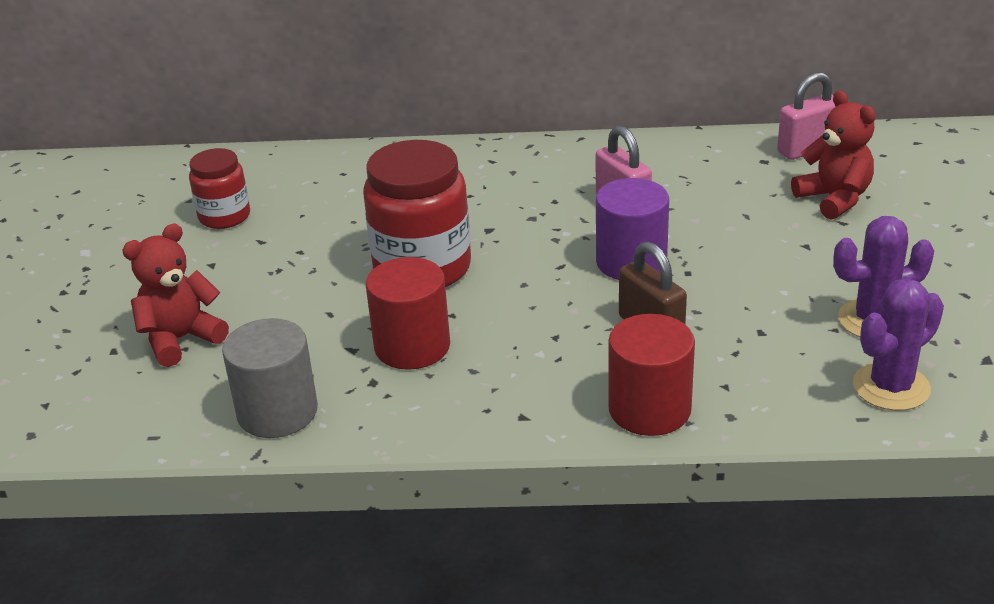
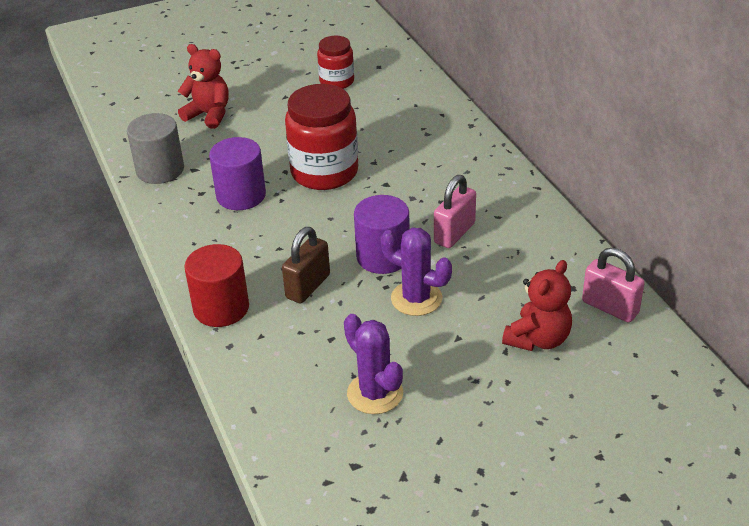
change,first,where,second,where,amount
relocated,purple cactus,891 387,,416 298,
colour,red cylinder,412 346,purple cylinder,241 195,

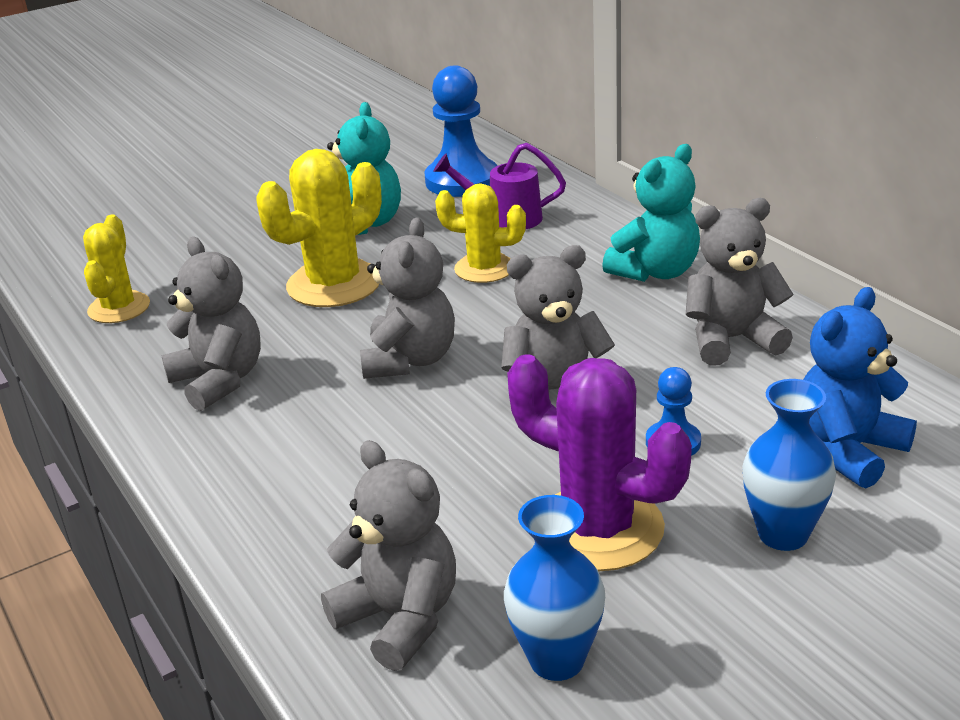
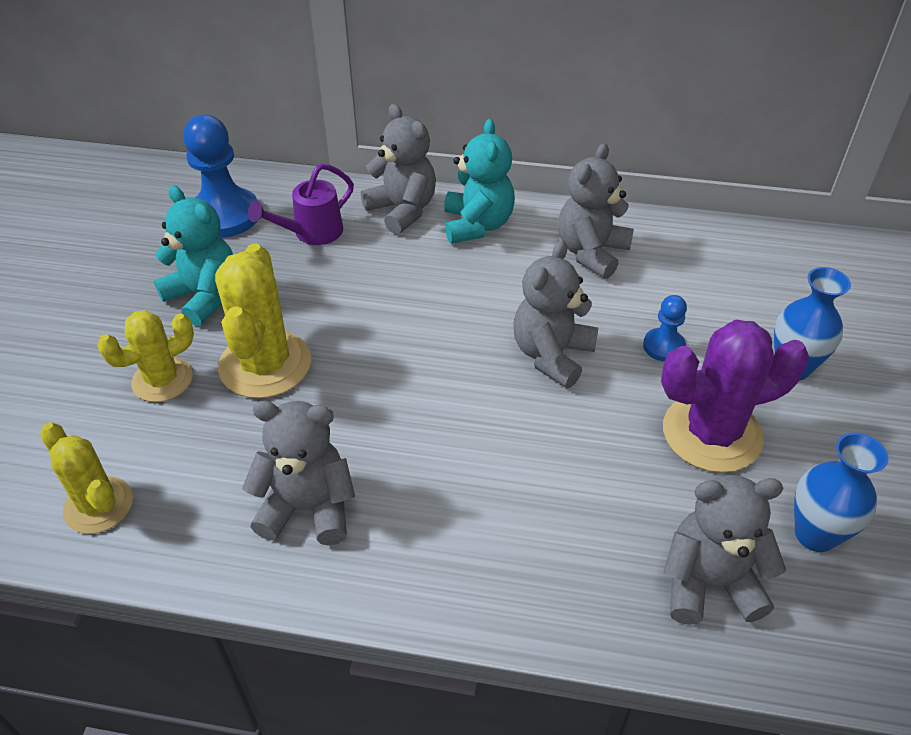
change,first,where,second,where,amount
missing,blue teddy bear,848 450,,,
relocated,grey teddy bear,410 360,,402 210,
relocated,yellow cactus,484 268,,162 380,

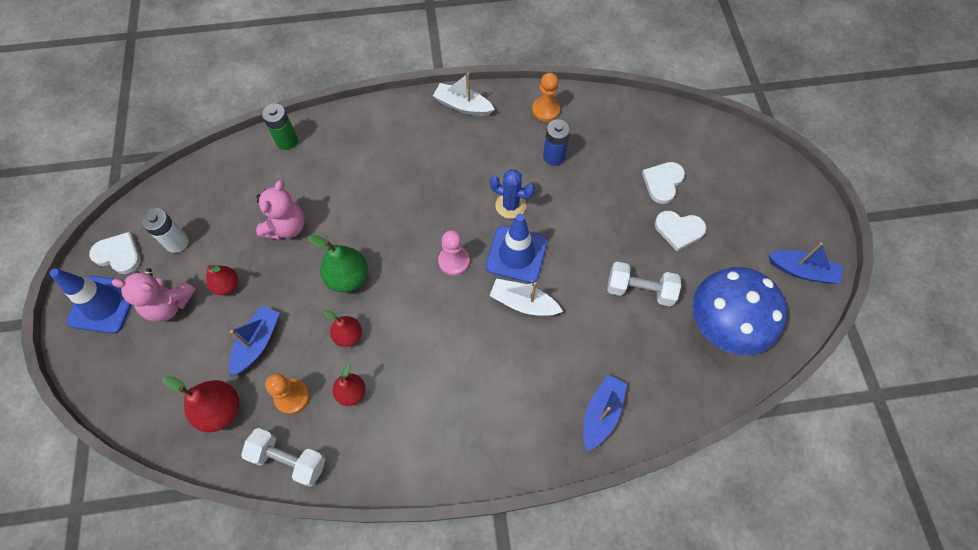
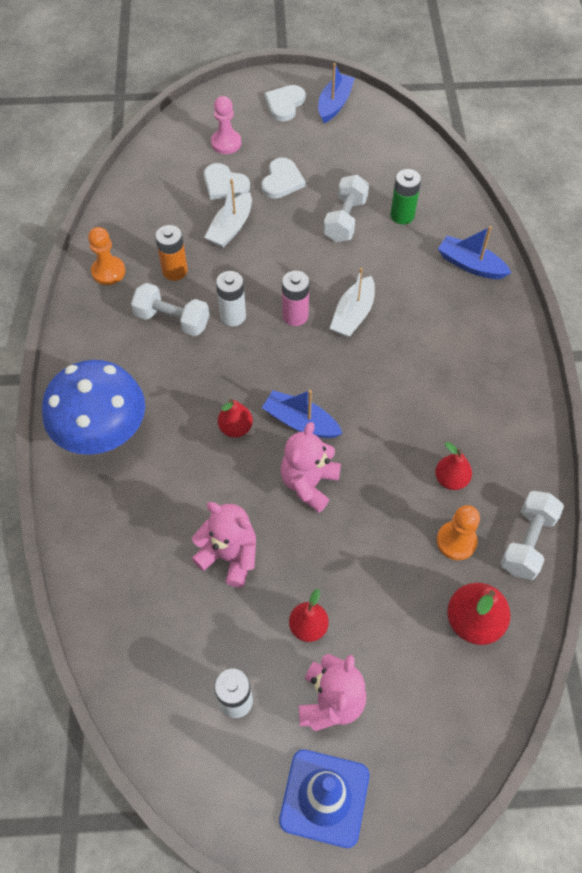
change,first,where,second,where,amount
appeared,,,white dumbbell,172 320,
relocated,white heart,119 254,,284 104,
relocated,blue boat,257 343,,300 422,
relocated,green battery,287 141,,402 215,
relocated,red pear,348 335,,236 428,
relocated,white boat,463 106,,230 228,
relocated,pink pawn,454 261,,226 143,
relocated,blue mushroom,723 325,,103 432,
exchanged,green pear,348 277,pink teddy bear,309 483,
exchanged,blue traffic cone,516 254,pink battery,295 316,
exchanged,blue cactus,510 205,white battery,233 316,
colour,blue battery,554 156,orange battery,175 271,

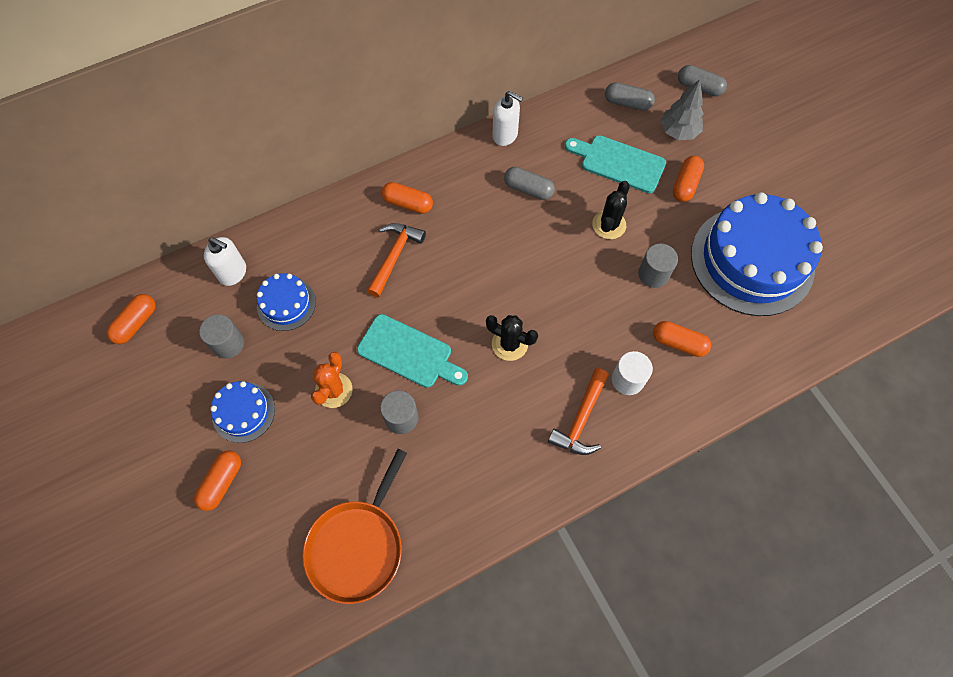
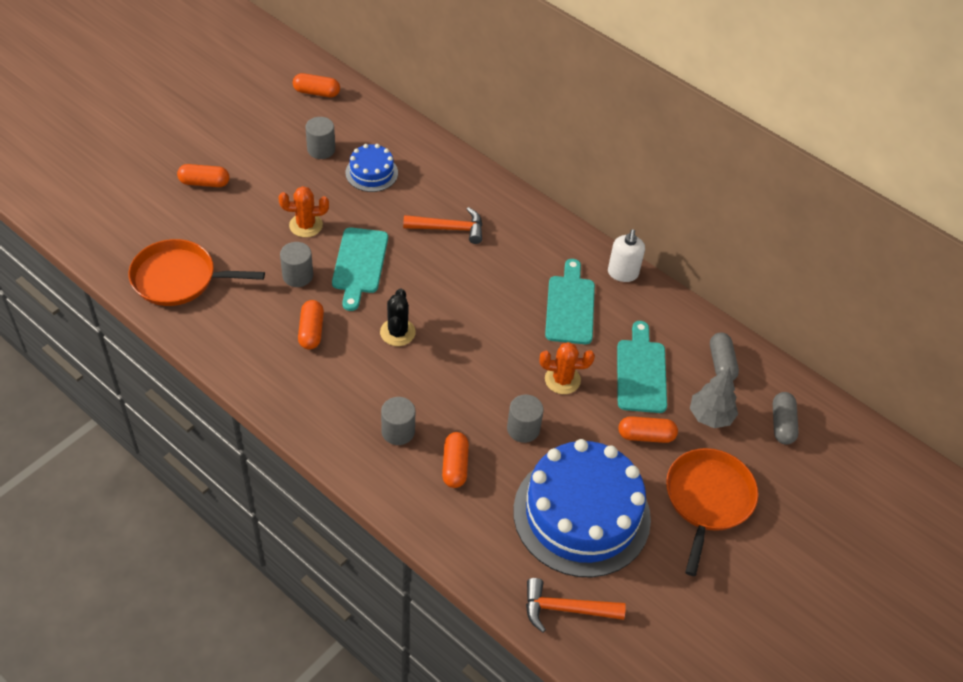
change,first,where,second,where,amount
missing,white soap dispenser,233 273,,,
missing,blue cake,243 412,,,
appeared,,,orange pan,708 500,
relocated,orange capsule,408 203,,311 331,
relocated,orange hammer,581 419,,565 609,
exchanged,grey capsule,528 189,turquoise cutting board,570 306,
colour,black cactus,609 225,orange cactus,562 380,
colour,white cylinder,627 380,grey cylinder,398 431,

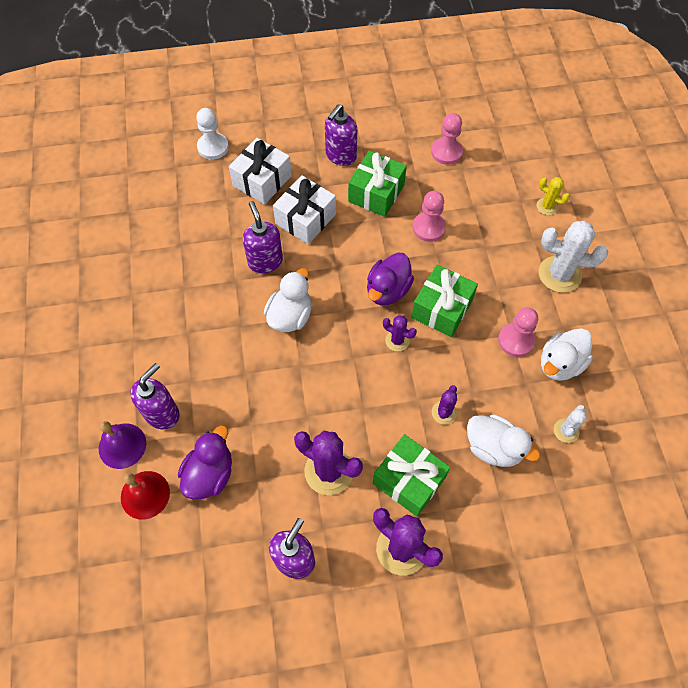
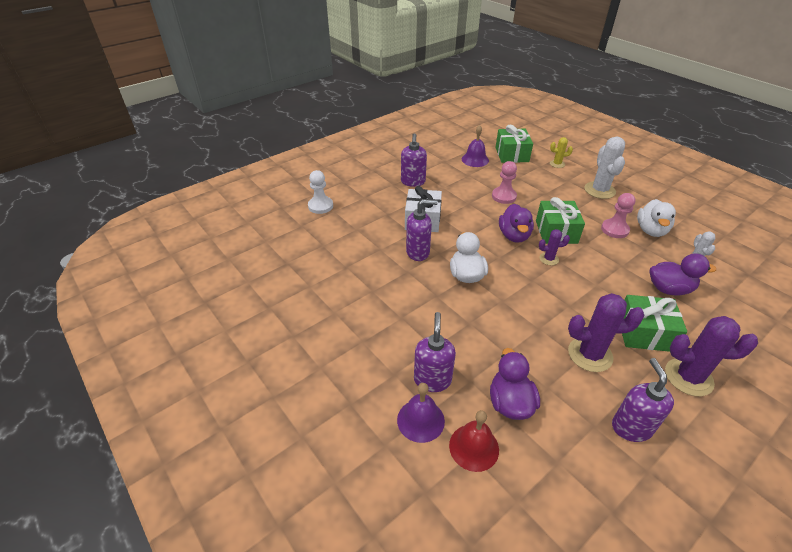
change,first,where,second,where,amount
missing,white gift,262 181,,,
missing,purple cactus,444 412,,,
relocated,green gift,376 193,,511 154,
exchanged,pink pawn,446 152,purple bell,475 159,
colour,white duck,493 448,purple duck,669 289,
spun,purple soap dispenser,265 261,,418 252,135 degrees clockwise
spun,white cactus,559 274,,599 190,75 degrees counterclockwise

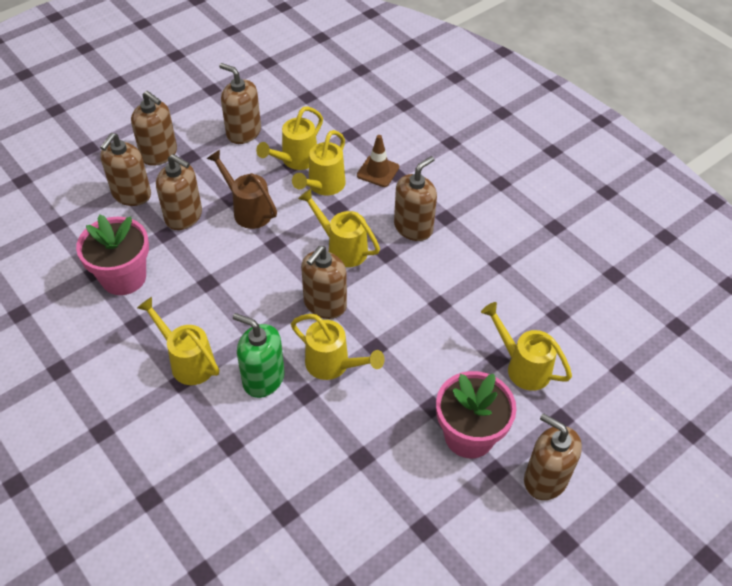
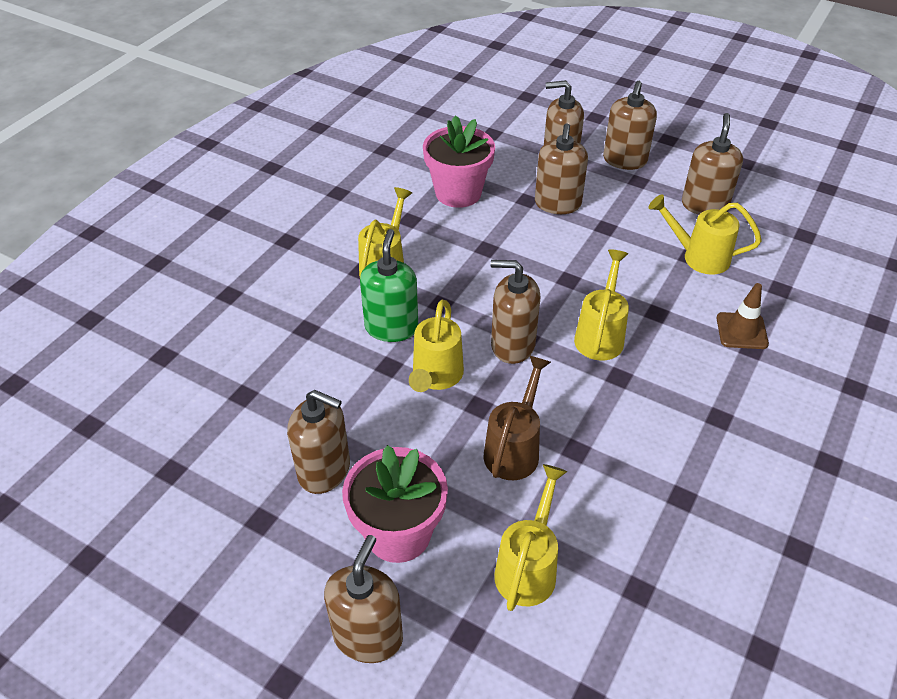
change,first,where,second,where,amount
missing,yellow watering can,323 186,,,
relocated,brown watering can,248 210,,514 449,
relocated,brown soap dispenser,413 227,,324 470,

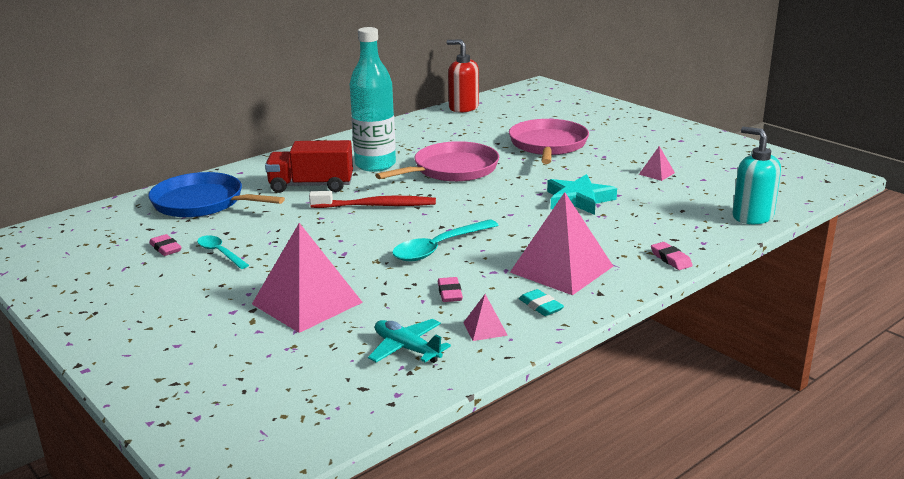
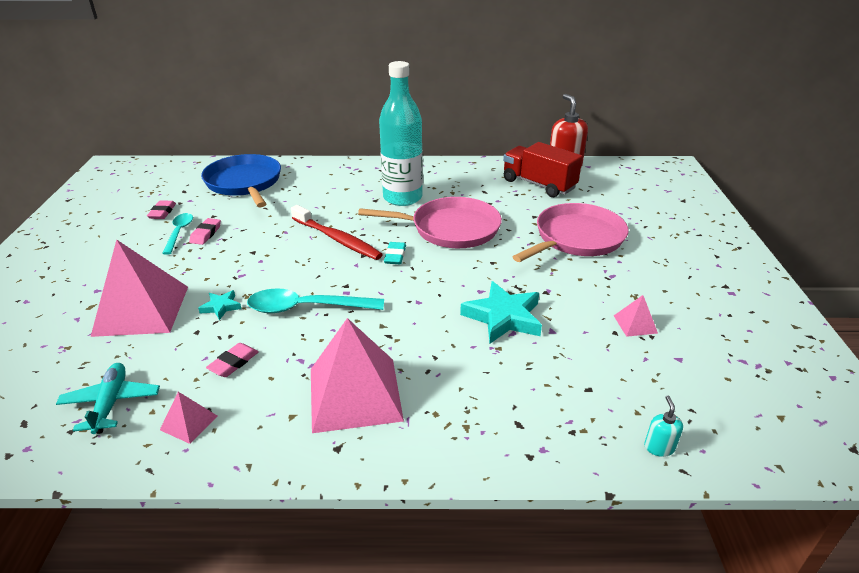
change,first,where,second,where,amount
appeared,,,turquoise star,221 307,
relocated,red truck,311 186,,538 184,
relocated,turquoise eraser,541 306,,395 256,
relocated,pink eraser,671 259,,206 234,
size,turquoise soap dispenser,752 217,,659 447,x0.46

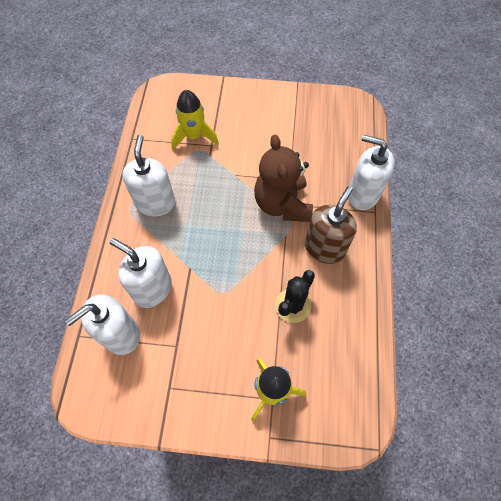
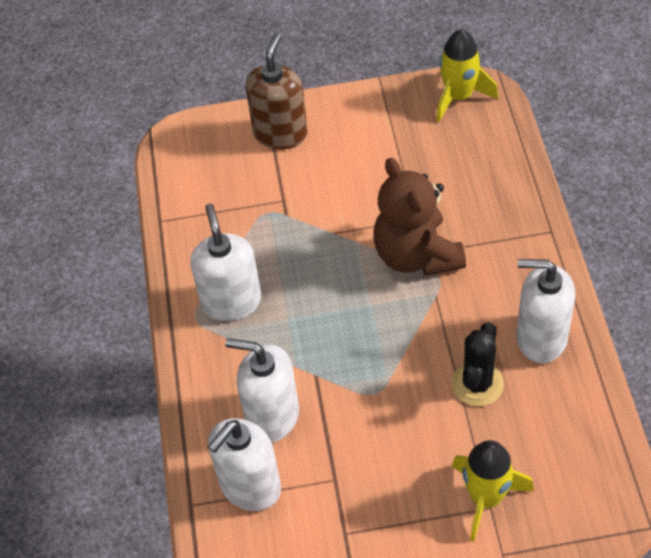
change,first,where,second,where,amount
relocated,yellow rocket,194 136,,459 96,
relocated,brown soap dispenser,324 248,,280 133,
relocated,white soap dispenser,363 194,,541 338,

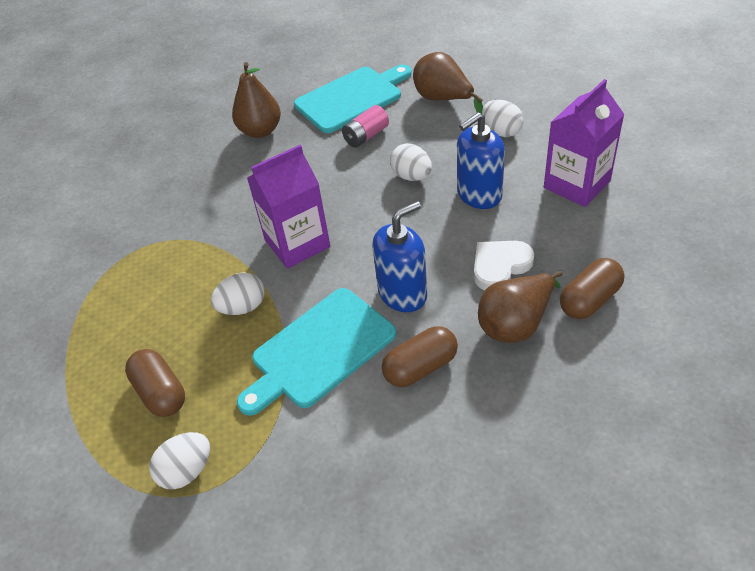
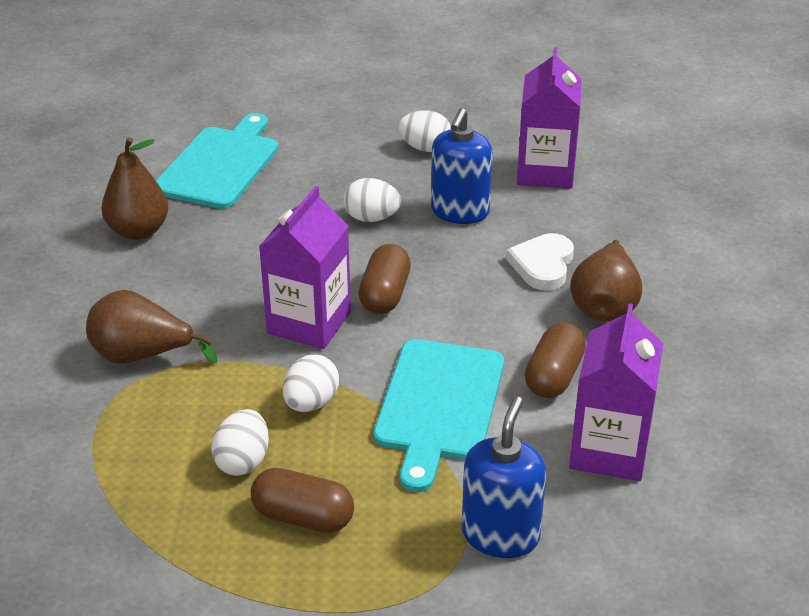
change,first,where,second,where,amount
missing,pink battery,366 136,,,
appeared,,,purple carton,609 450,
relocated,white egg,186 471,,243 461,
relocated,blue soap dispenser,403 294,,500 535,
relocated,brown pear,443 99,,142 356,
relocated,brown capsule,589 300,,385 295,

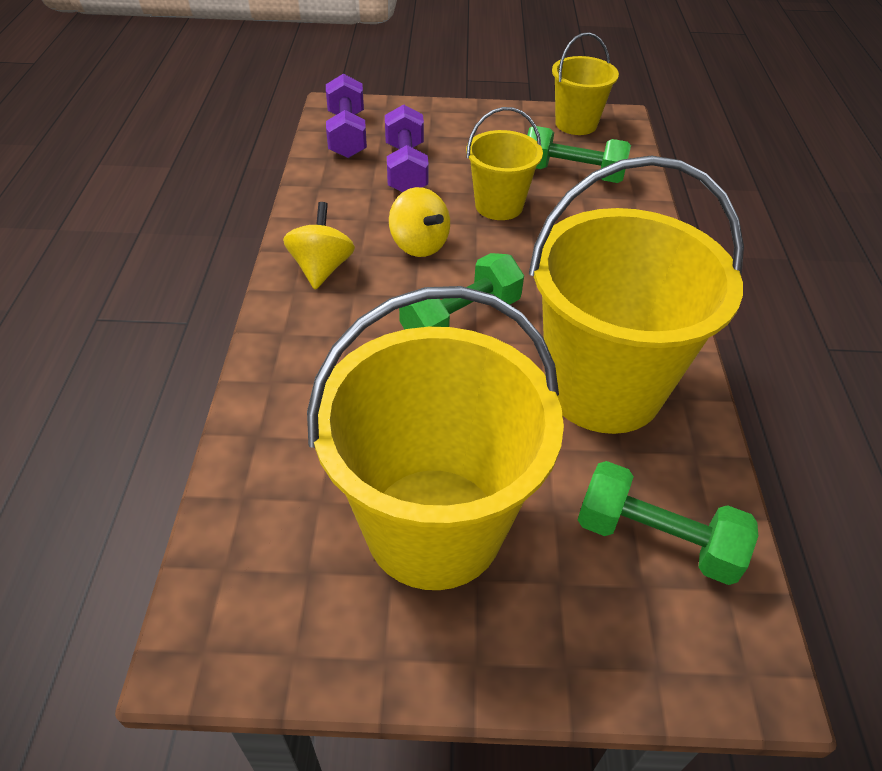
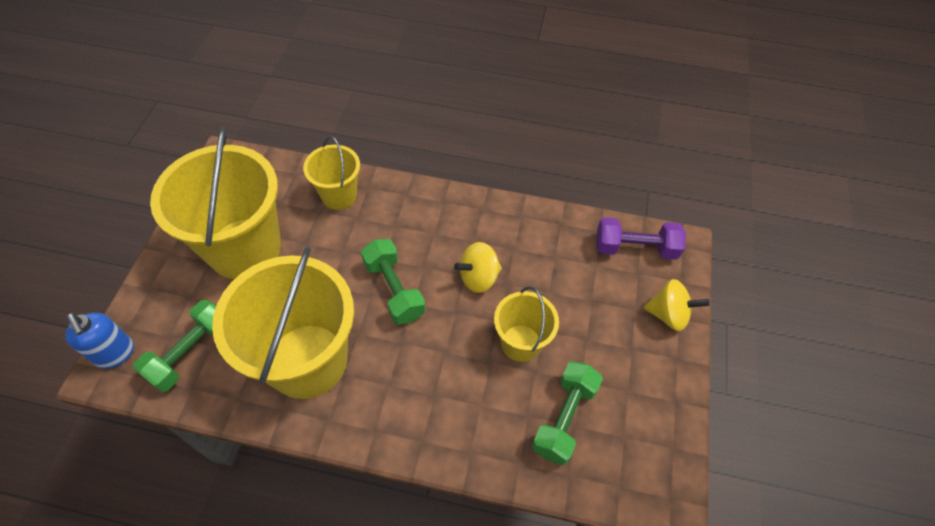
change,first,where,second,where,amount
missing,purple dumbbell,406 168,,,
appeared,,,blue soap dispenser,115 354,
relocated,yellow spinning top,321 268,,668 314,
relocated,yellow bucket,576 124,,339 195,

